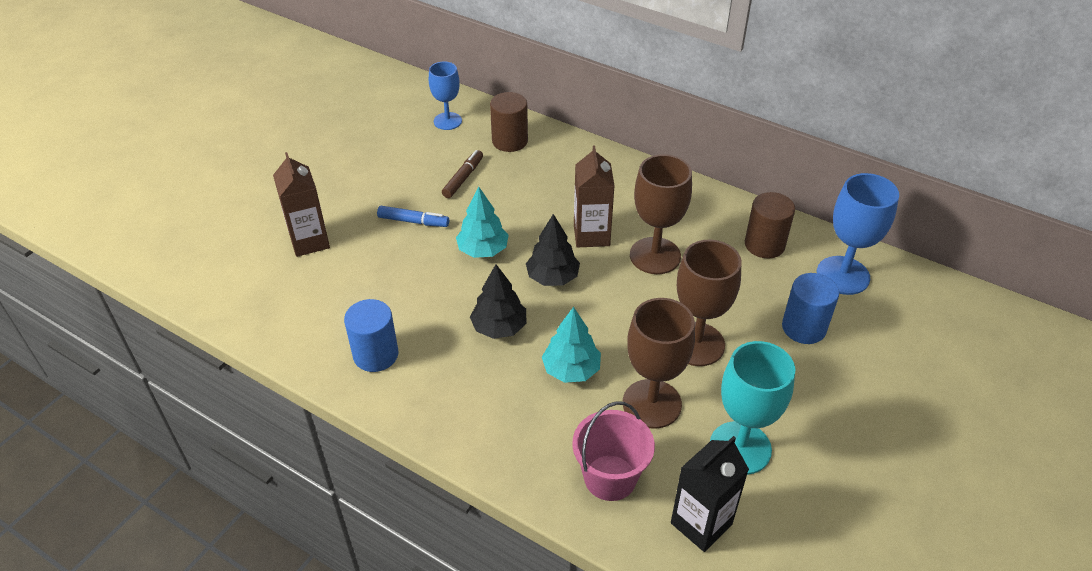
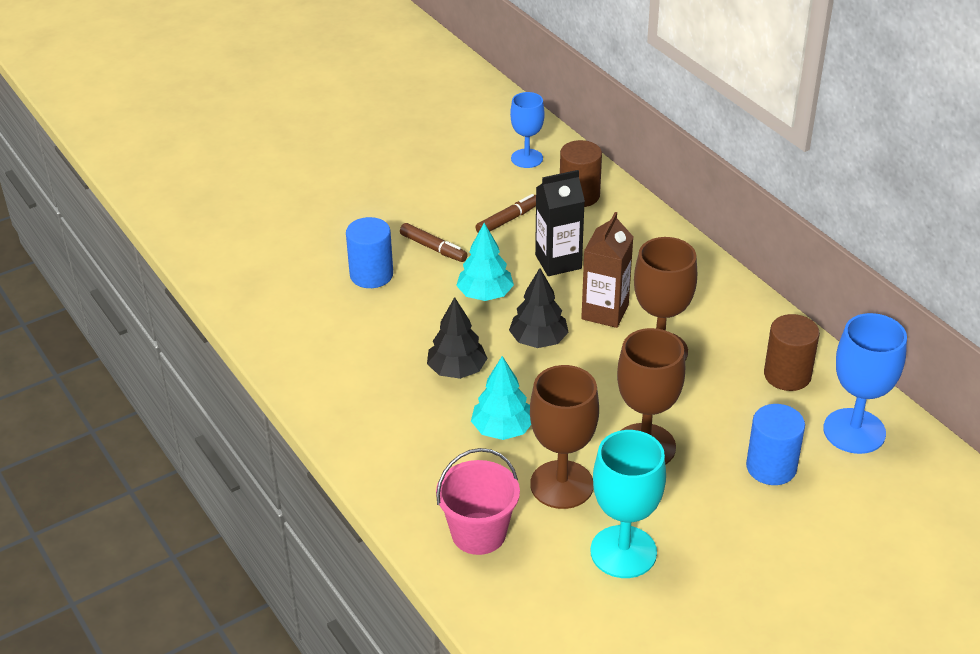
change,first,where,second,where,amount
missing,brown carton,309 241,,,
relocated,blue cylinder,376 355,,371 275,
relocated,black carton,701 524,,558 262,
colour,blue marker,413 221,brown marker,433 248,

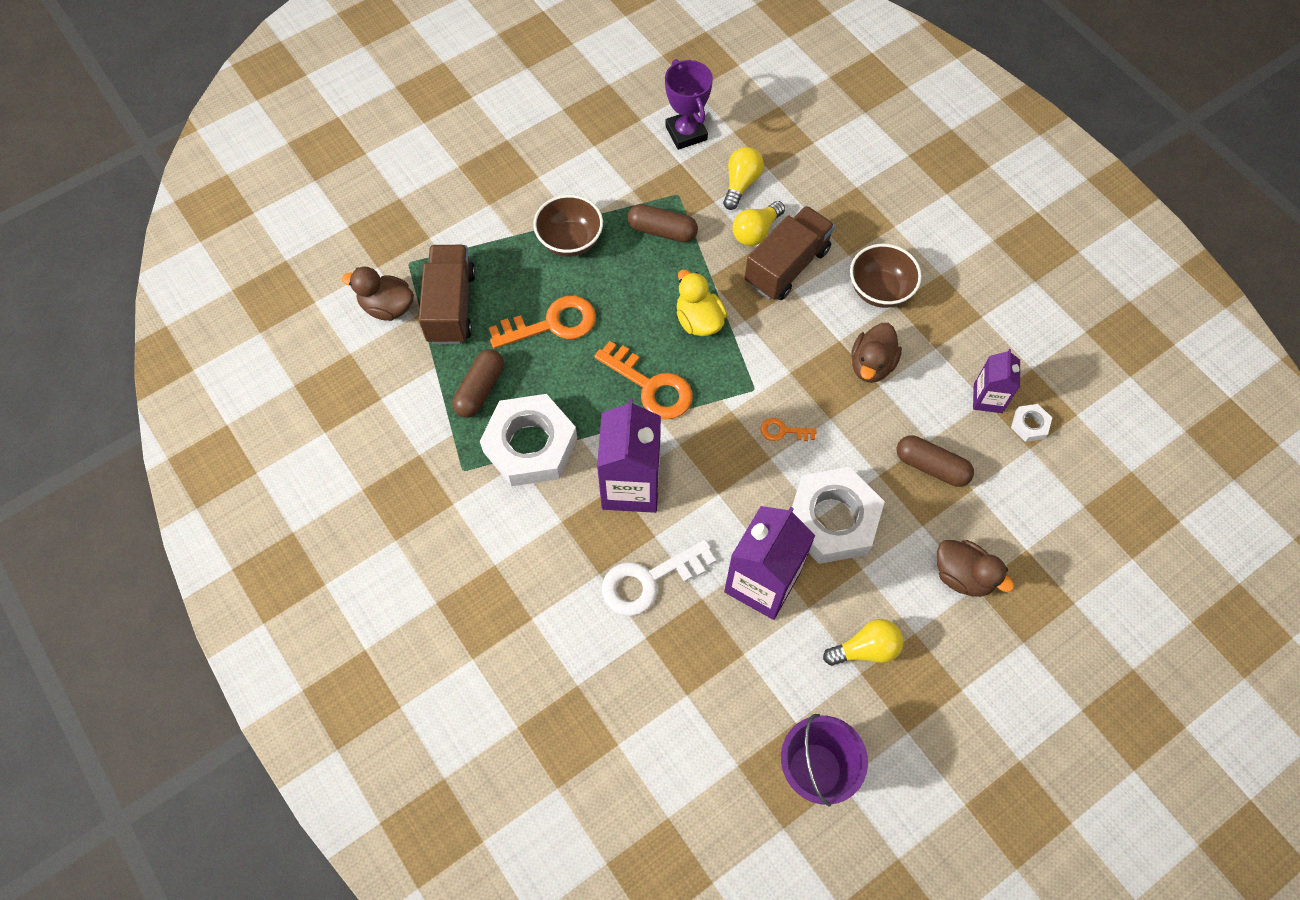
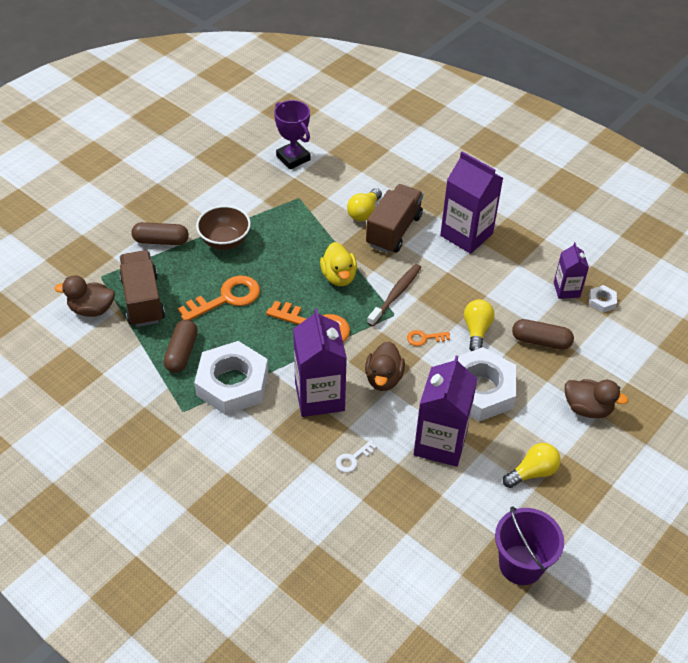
change,first,where,second,where,amount
appeared,,,brown toothbrush,395 294,
relocated,brown capsule,662 231,,161 241,
relocated,yellow light bulb,741 184,,476 330,
relocated,brown duck,871 365,,383 378,
exchanged,brown bowl,879 290,purple carton,466 234,
spun,yellow duck,699 320,,339 277,150 degrees counterclockwise
size,white key,649 580,,353 459,x0.49

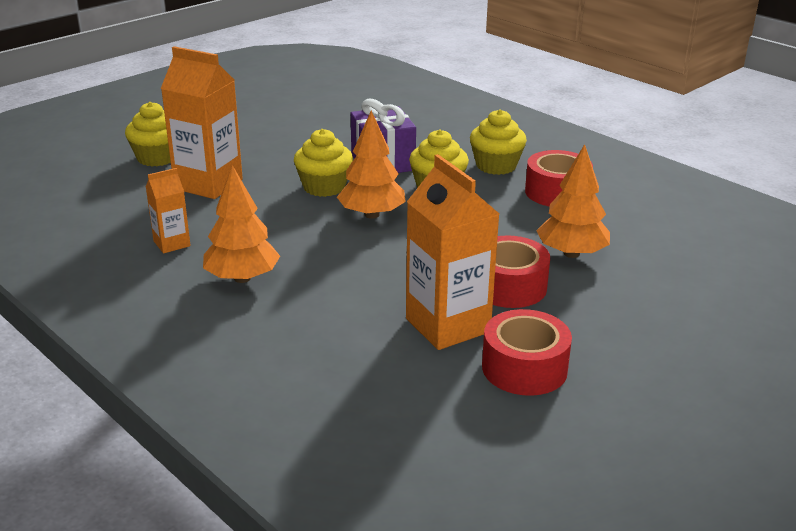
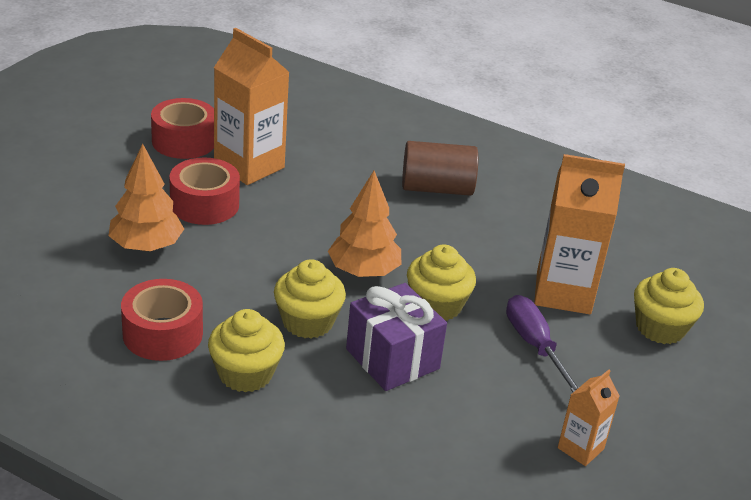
change,first,where,second,where,amount
appeared,,,purple screwdriver,534 345,
relocated,orange carton,172 243,,580 448,
exchanged,orange tree,242 278,brown cylinder,437 188,

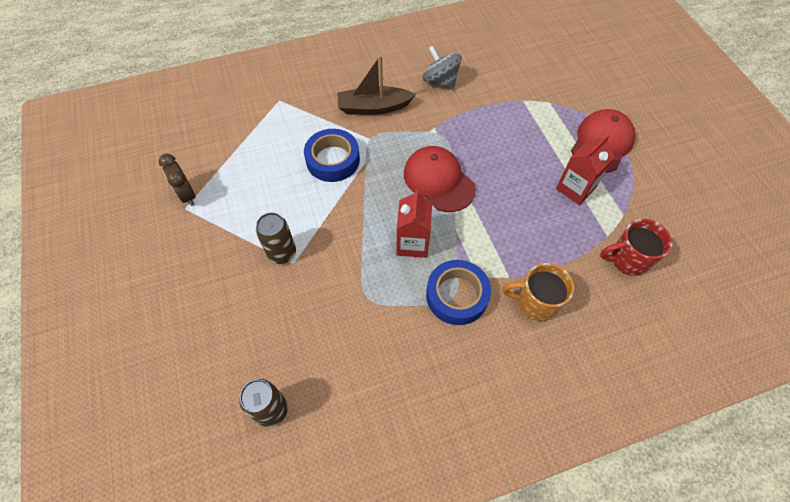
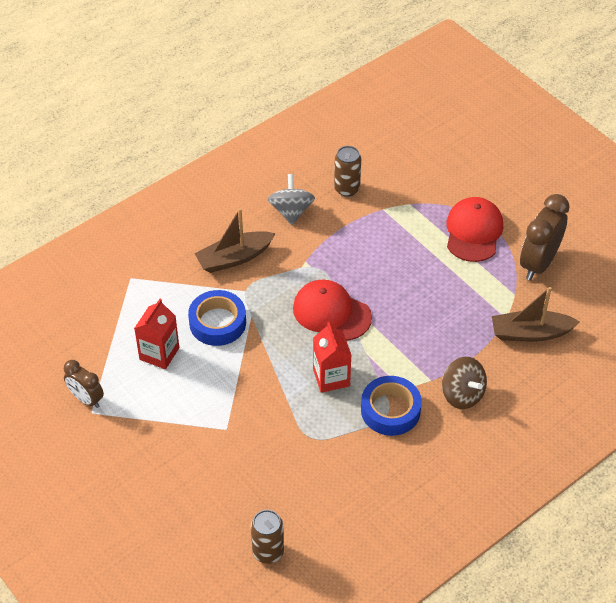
change,first,where,second,where,amount
appeared,,,brown clock,538 263,
relocated,brown can,282 253,,347 189,
relocated,red carton,575 188,,159 353,
exchanged,orange mug,536 302,brown spinning top,462 394,
exchanged,red mug,628 259,brown boat,530 333,
spun,grey spinning top,440 81,,291 211,60 degrees clockwise

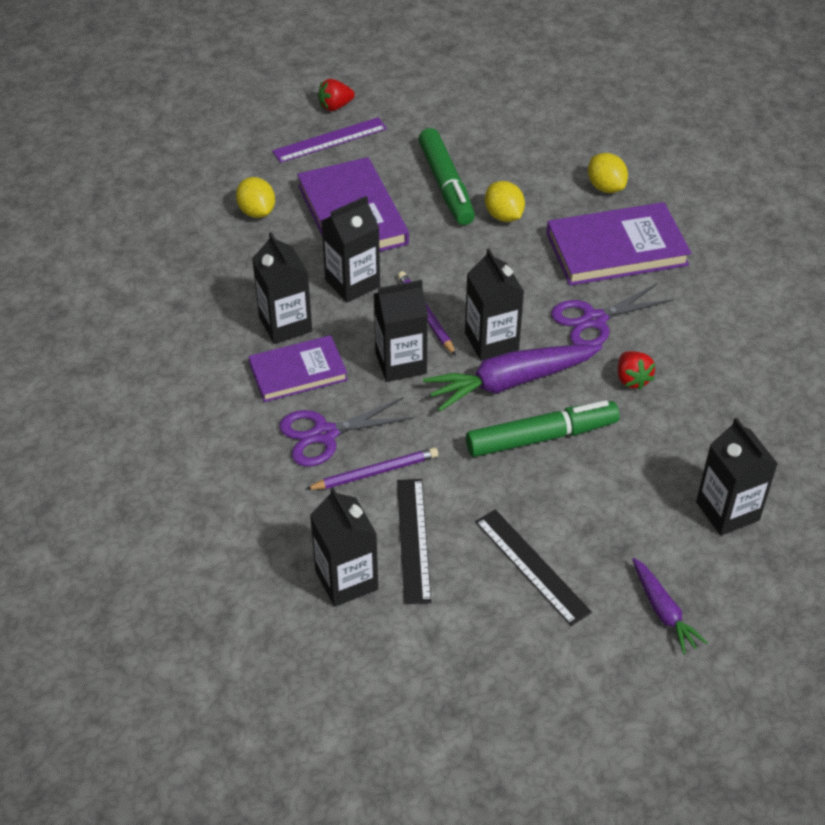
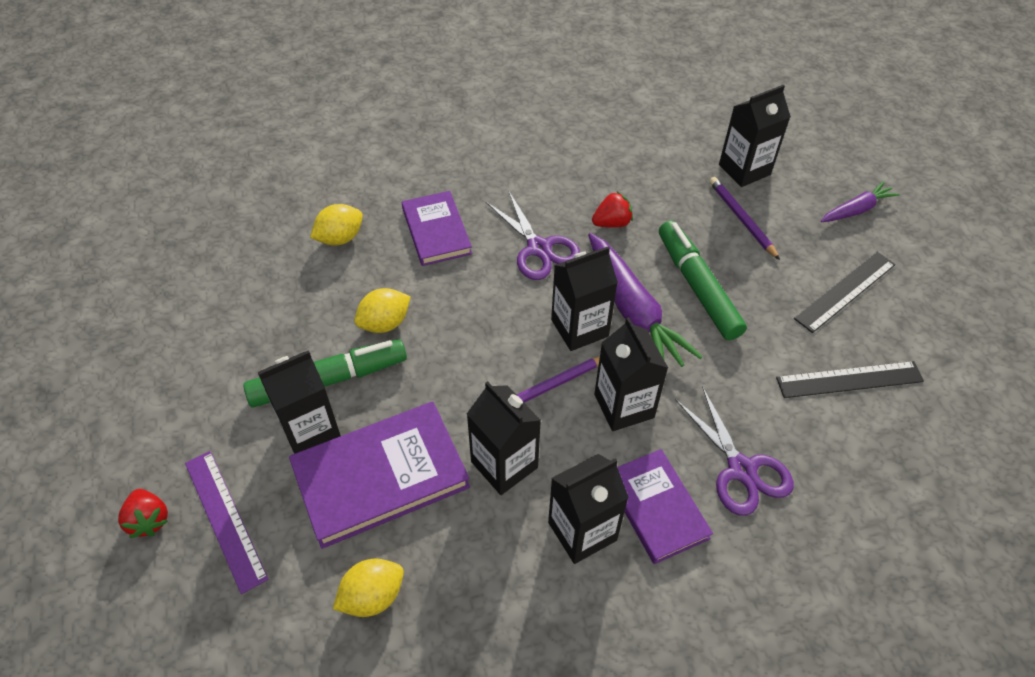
change,first,where,second,where,amount
relocated,purple pencil,375 472,,742 219,
relocated,black carton,346 580,,310 430,
size,purple book,616 249,,436 231,x0.64

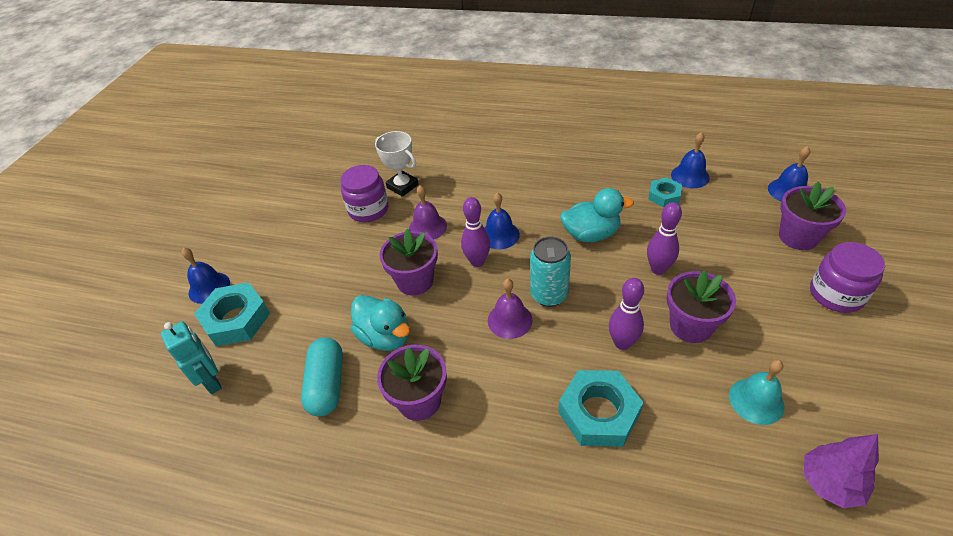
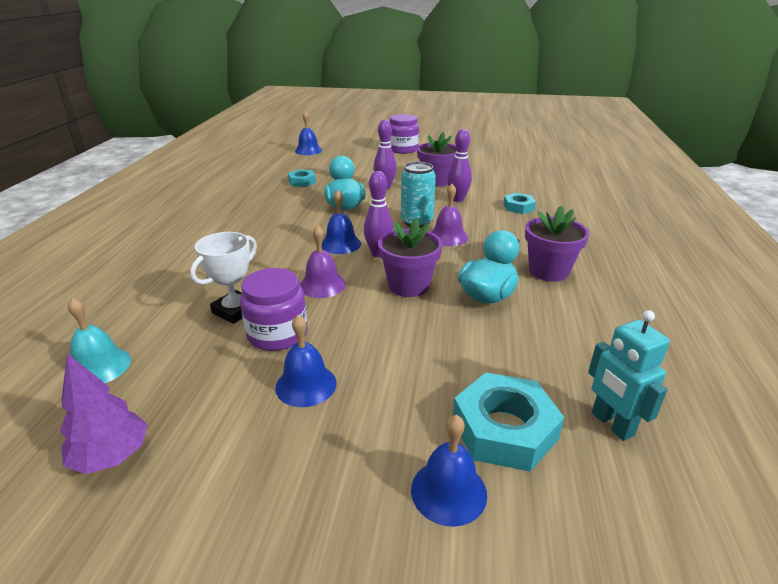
change,first,where,second,where,amount
missing,turquoise capsule,327 384,,,
missing,purple flower pot,798 237,,,
relocated,blue bell,690 176,,306 385,
relocated,turquoise bell,756 401,,99 366,
relocated,purple tree,830 483,,112 457,
spun,turquoise robot,212 381,,612 424,75 degrees counterclockwise
size,turquoise nut,599 413,,518 207,x0.58

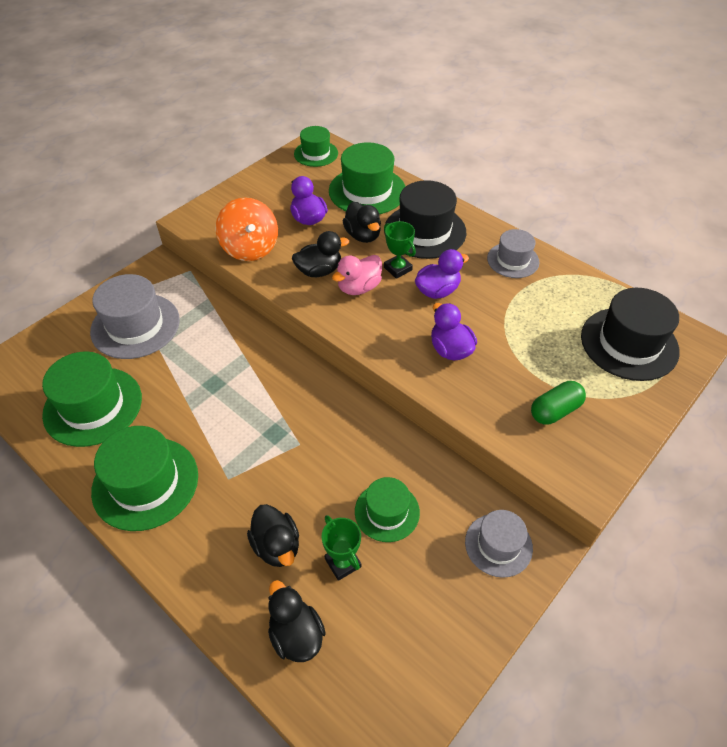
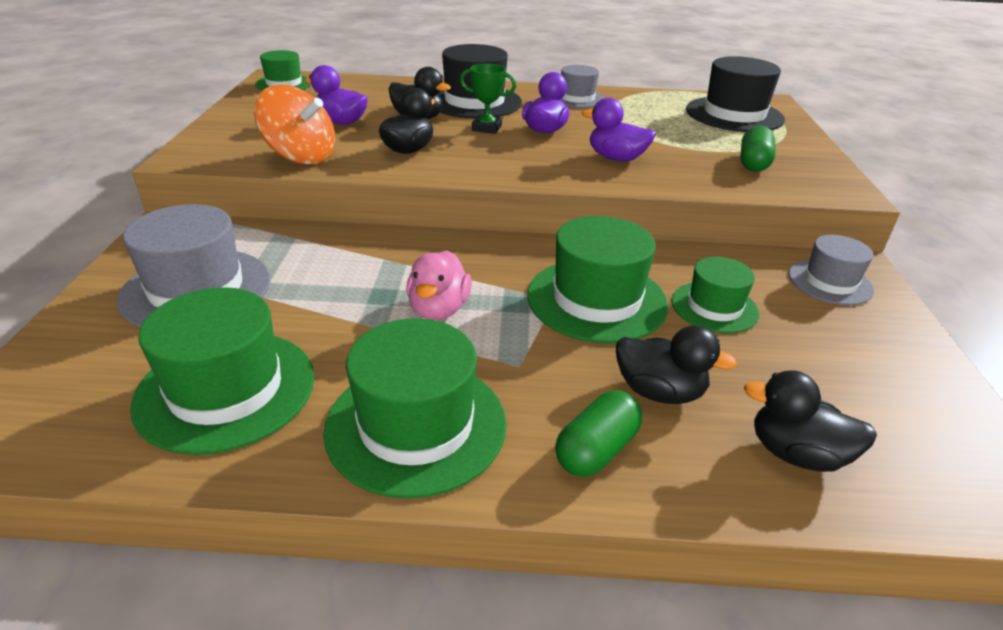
change,first,where,second,where,amount
missing,green trophy,343 563,,,
appeared,,,green capsule,596 450,
relocated,green hat,367 191,,596 299,
relocated,pink duck,359 287,,438 309,

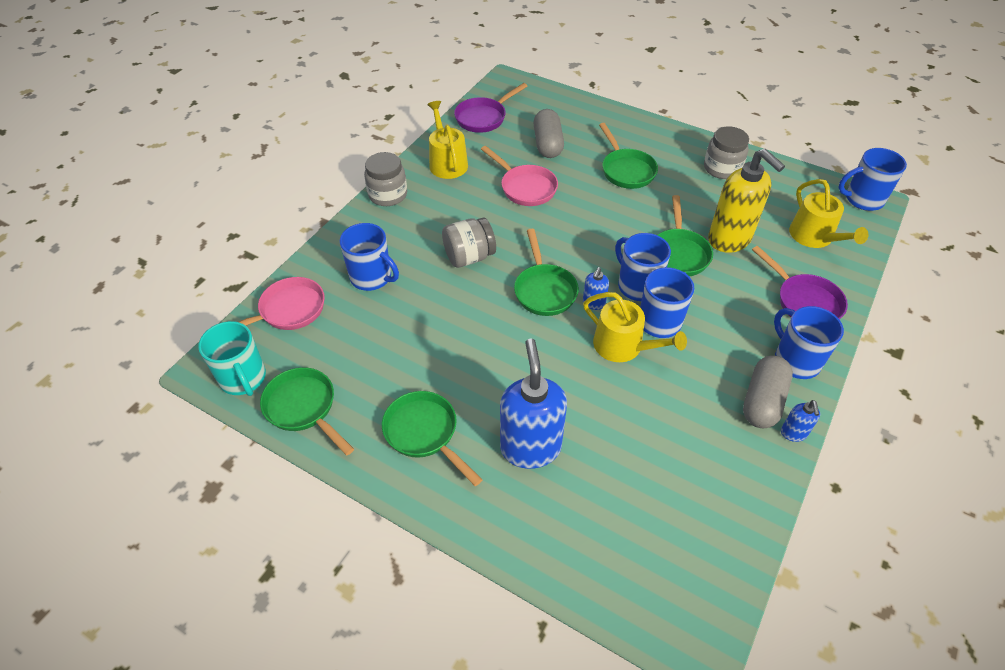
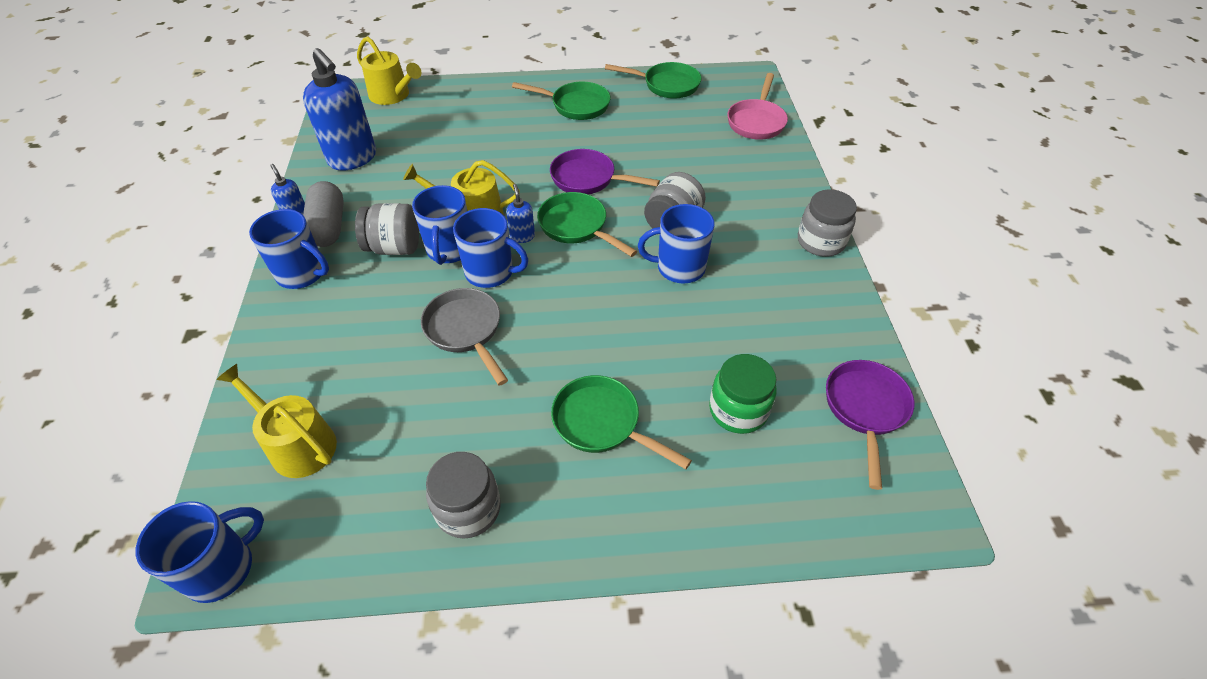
change,first,where,second,where,amount
missing,turquoise mug,243 378,,,
missing,pink pan,525 187,,,
missing,yellow soap dispenser,729 239,,,
appeared,,,grey jar,394 247,
relocated,blue mug,372 277,,679 268,
relocated,yellow watering can,447 162,,392 95,
relocated,blue soap dispenser,530 447,,353 158,
relocated,purple pan,804 301,,588 179,
exchanged,grey capsule,547 144,green jar,738 410,
colour,green pan,679 253,grey pan,465 331,

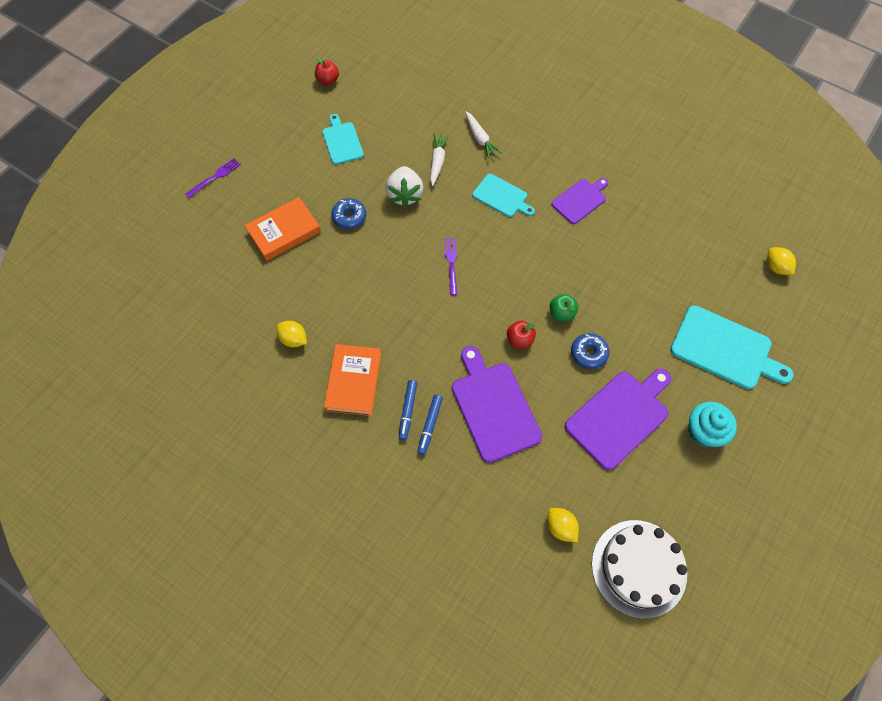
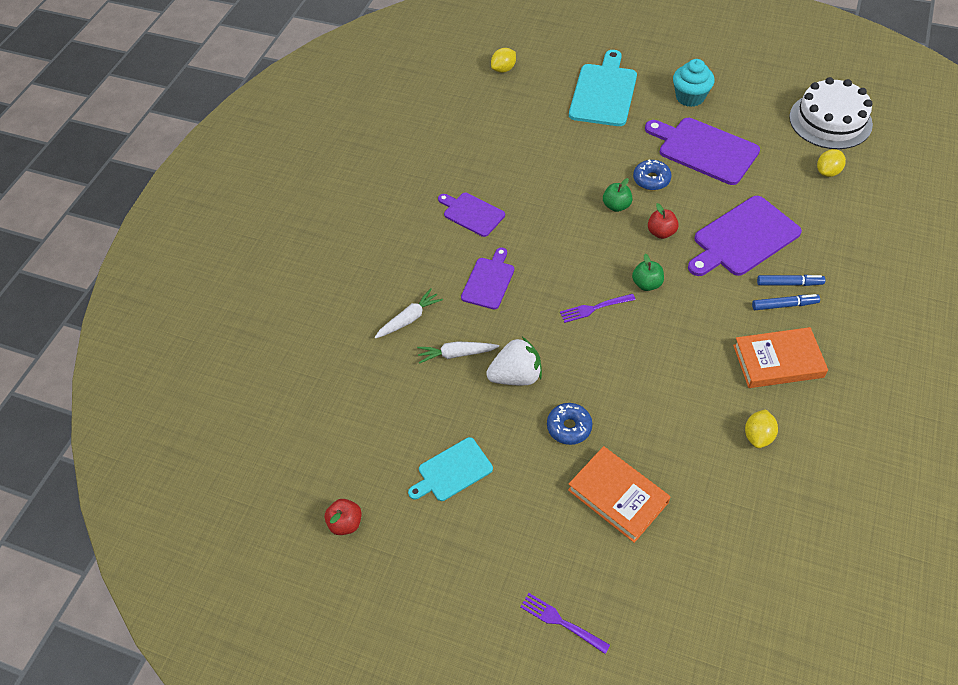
change,first,where,second,where,amount
appeared,,,green apple,646 284,
colour,turquoise cutting board,502 197,purple cutting board,489 281,

